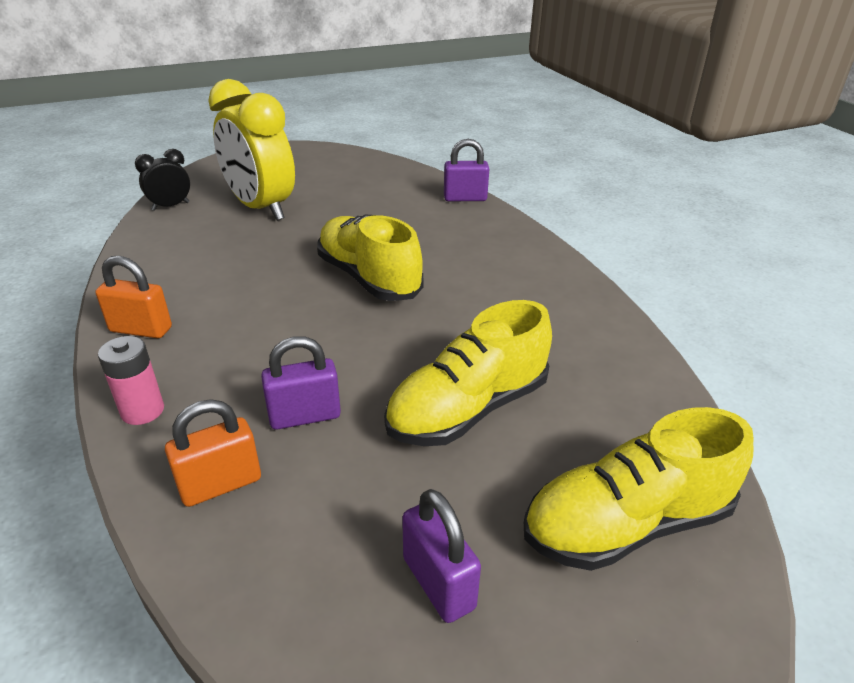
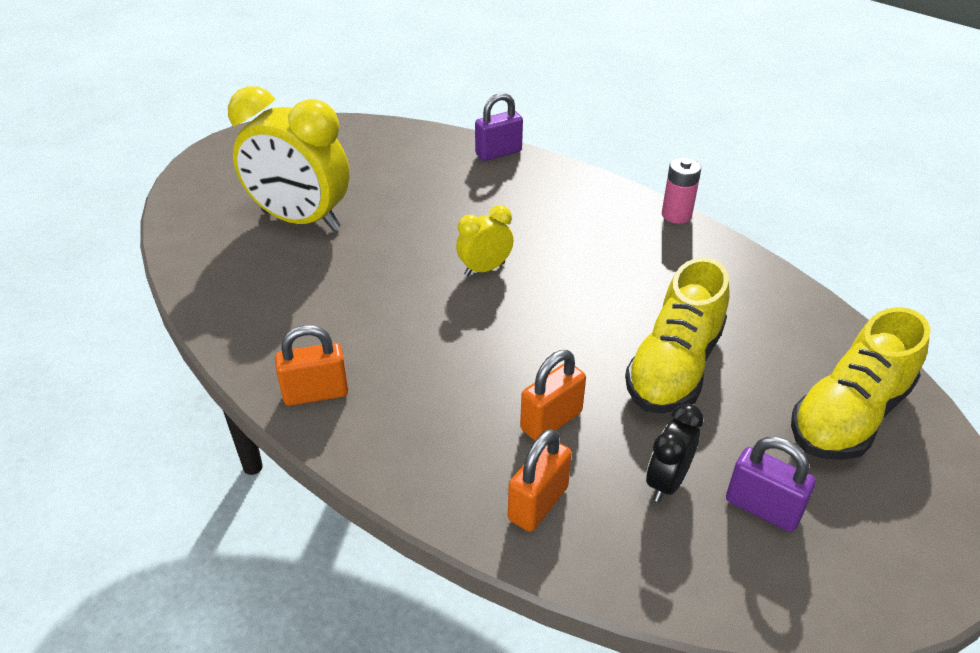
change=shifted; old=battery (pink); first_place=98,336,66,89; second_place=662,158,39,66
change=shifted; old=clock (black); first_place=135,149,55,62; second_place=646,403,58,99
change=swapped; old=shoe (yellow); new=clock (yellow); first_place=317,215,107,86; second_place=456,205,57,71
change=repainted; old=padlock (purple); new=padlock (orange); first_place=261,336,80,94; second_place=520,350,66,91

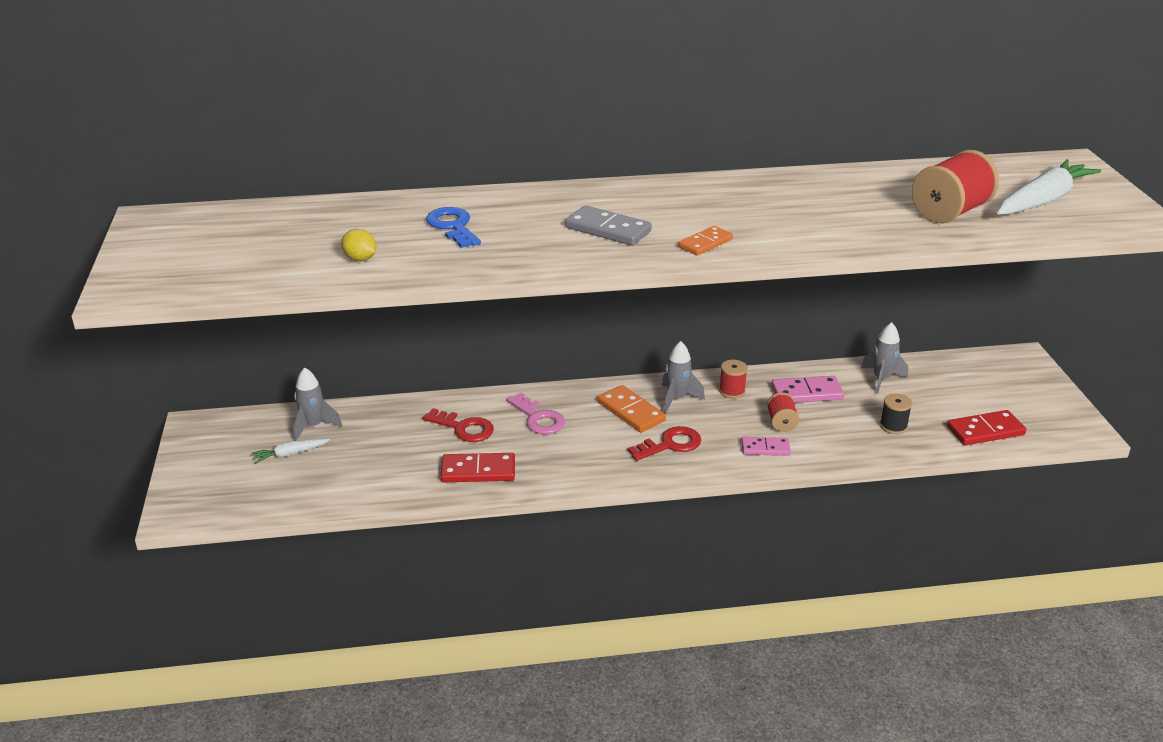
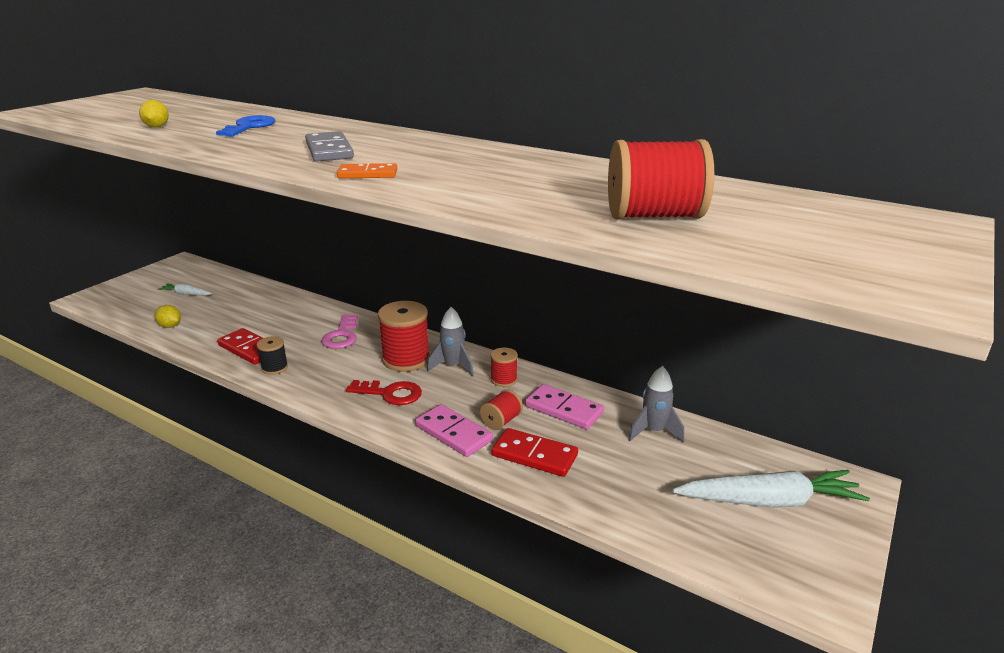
change=gone; old=rocket (grey); first_place=293,367,49,74
change=gone; old=key (red); first_place=423,408,71,34
change=new; new=lemon (yellow); second_place=154,305,27,23
change=shifted; old=spool (black); first_place=880,393,32,41; second_place=257,336,31,39
change=shifted; old=domino (red); first_place=947,410,79,36; second_place=491,428,87,49
change=shifted; old=carrot (white); first_place=997,159,104,56; second_place=672,470,198,38
change=swapped; old=domino (orange); new=spool (red); first_place=598,385,68,47; second_place=378,301,52,71
change=scaled; old=domino (pink); first_place=741,437,50,19; second_place=415,404,78,53; factor=1.51

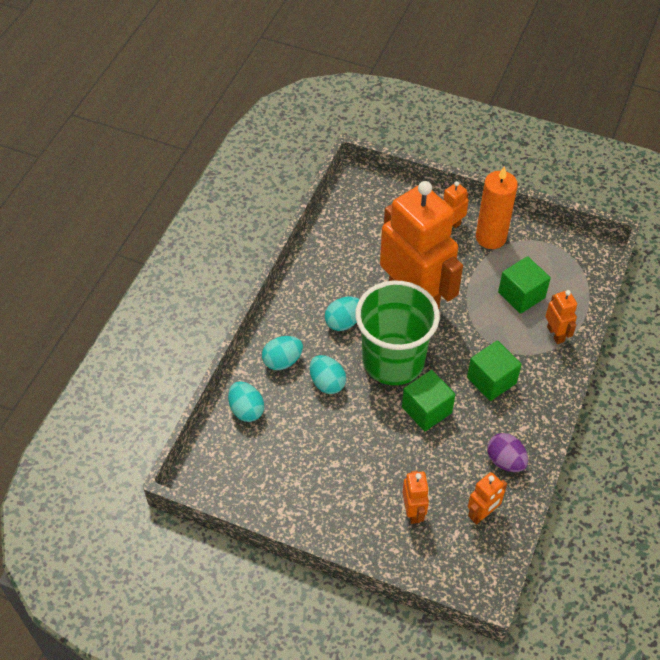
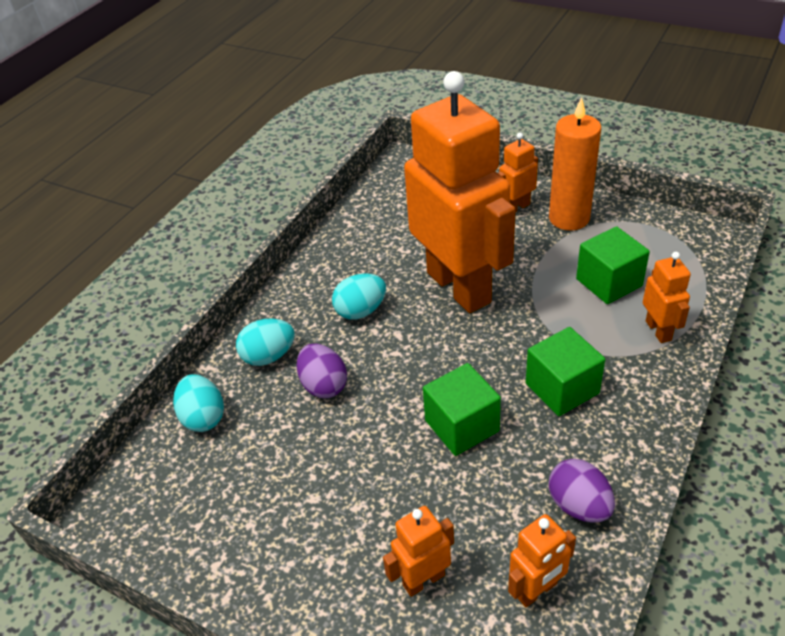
change=gone; old=cup (green); first_place=355,281,85,104
change=repainted; old=egg (turquoise); new=egg (purple); first_place=310,355,36,39; second_place=297,344,50,54
change=rotated; old=robot (orange); first_place=403,471,26,53; second_place=383,506,71,91; degrees=-120

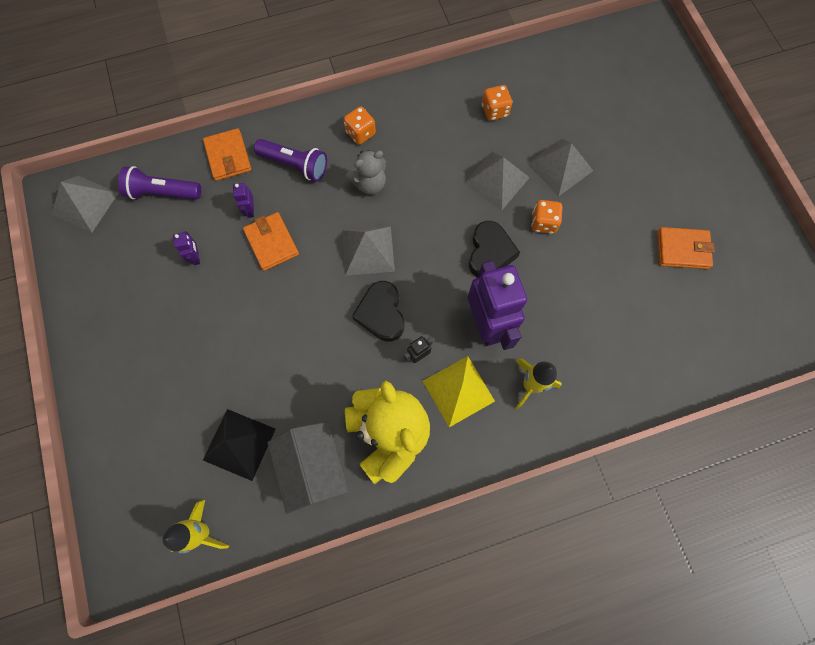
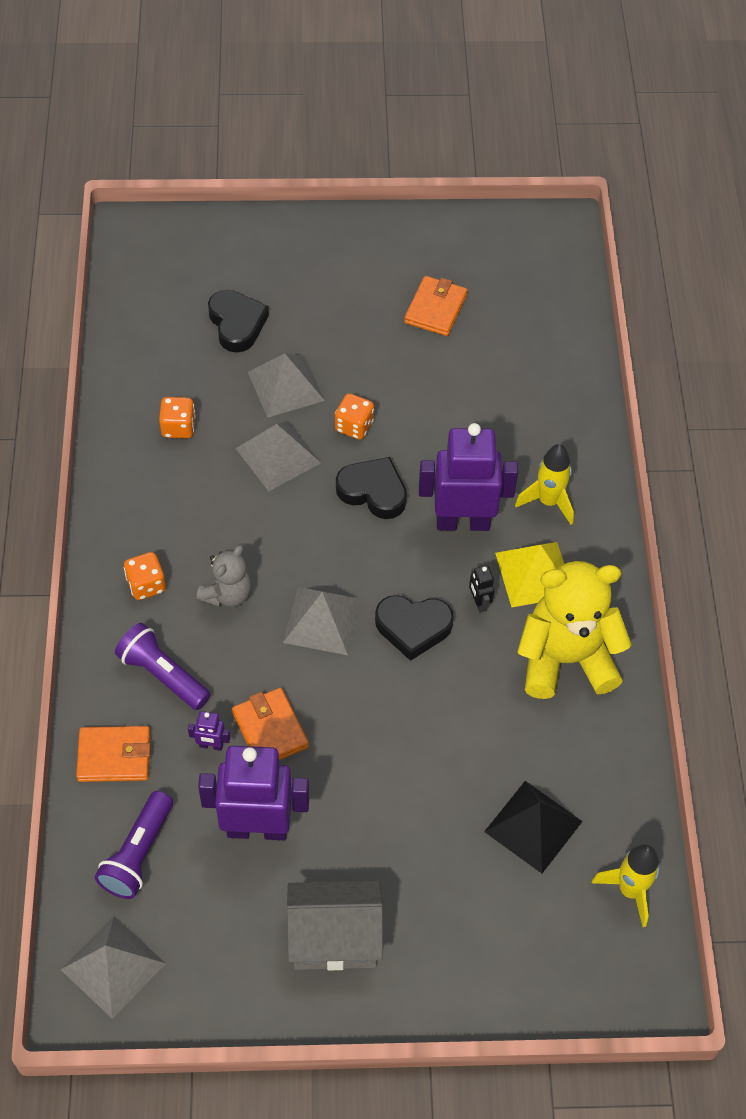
change=new; new=heart (black); second_place=208,290,61,62
change=shifted; old=house (grey); first_place=267,422,82,92; second_place=287,881,96,90
change=rotated; old=wallet (orange); first_place=243,212,56,59; second_place=232,688,77,72; degrees=75
change=rotated; old=flashlight (purple); first_place=254,139,73,42; second_place=115,623,96,87; degrees=-90
change=rotated; old=teddy bear (grey); first_place=346,150,40,45; second_place=196,545,56,62; degrees=45
change=scaled; old=robot (purple); first_place=173,231,27,34; second_place=198,746,111,94; factor=2.5

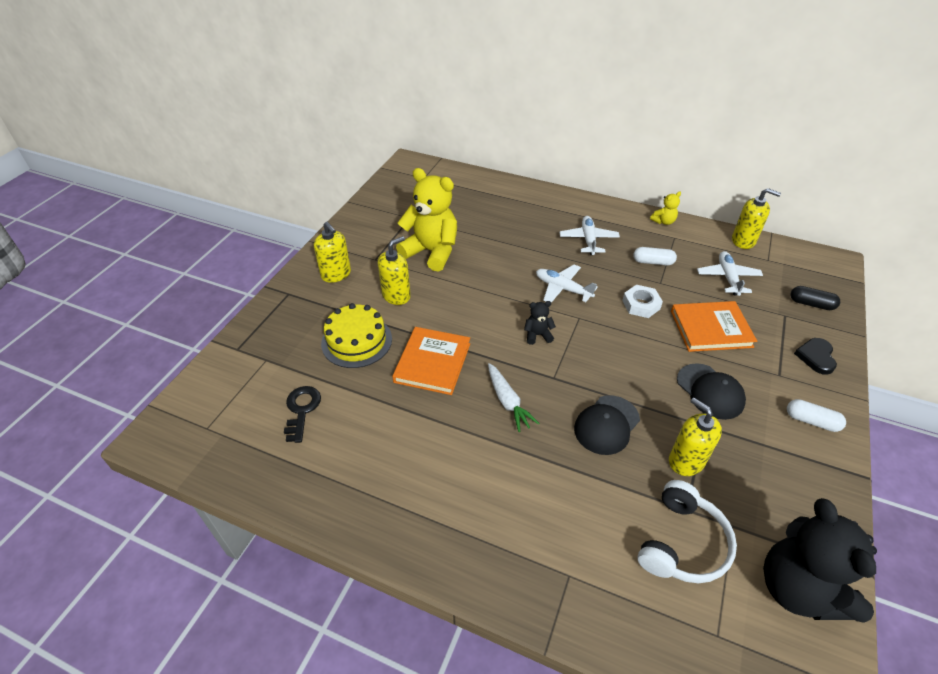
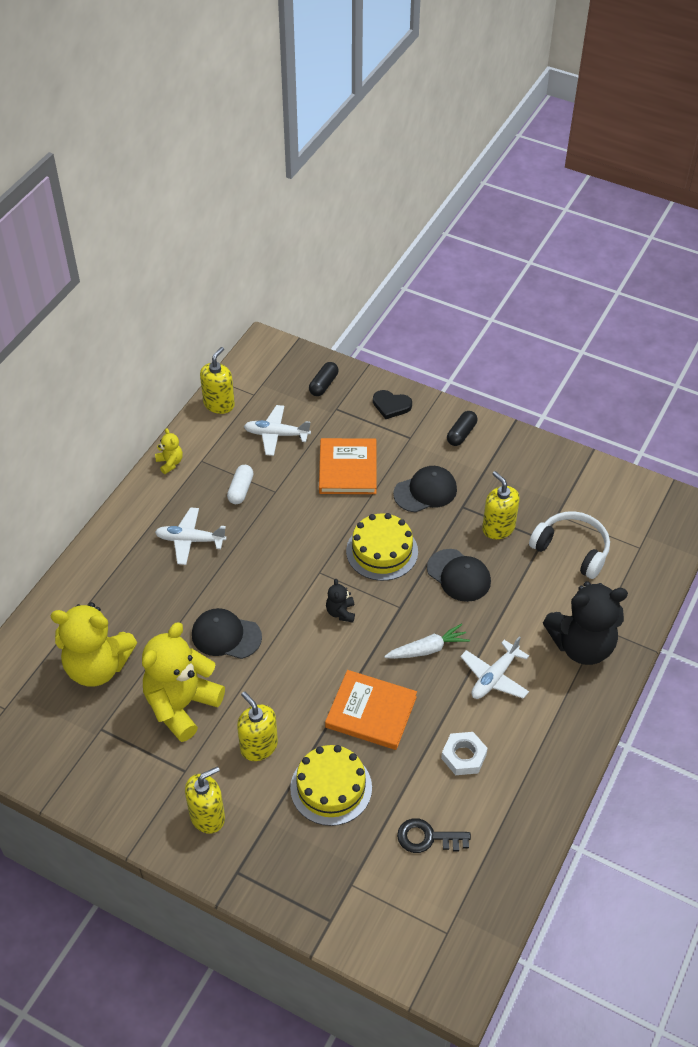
change=new; new=teddy bear (yellow); second_place=51,602,86,85
change=new; new=cap (black); second_place=192,608,70,51
change=new; new=cake (yellow); second_place=346,513,72,68
change=shifted; old=plane (white); first_place=536,264,62,39; second_place=461,636,68,63
change=shifted; old=nut (white); first_place=622,285,41,33; second_place=441,732,47,43
change=shifted; old=teddy bear (black); first_place=763,498,114,125; second_place=543,581,85,84
change=repainted; old=capsule (white); new=capsule (black); first_place=787,399,59,33; second_place=447,411,30,35
change=rotated; old=soap dispenser (yellow); first_place=669,398,53,78; second_place=482,471,38,68; degrees=90

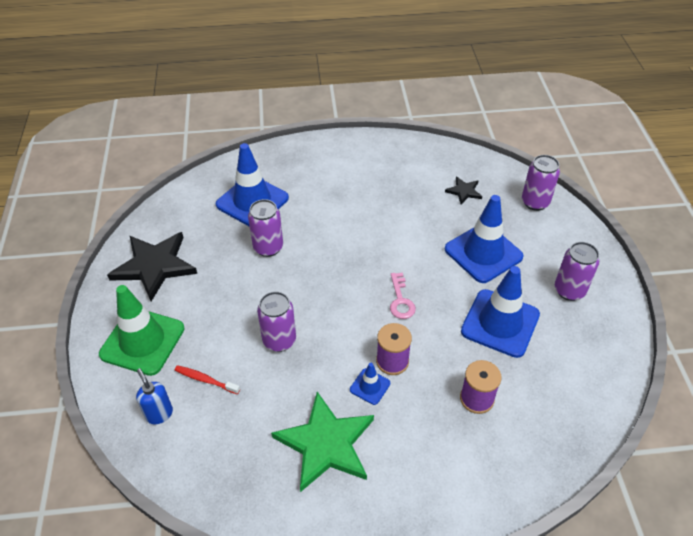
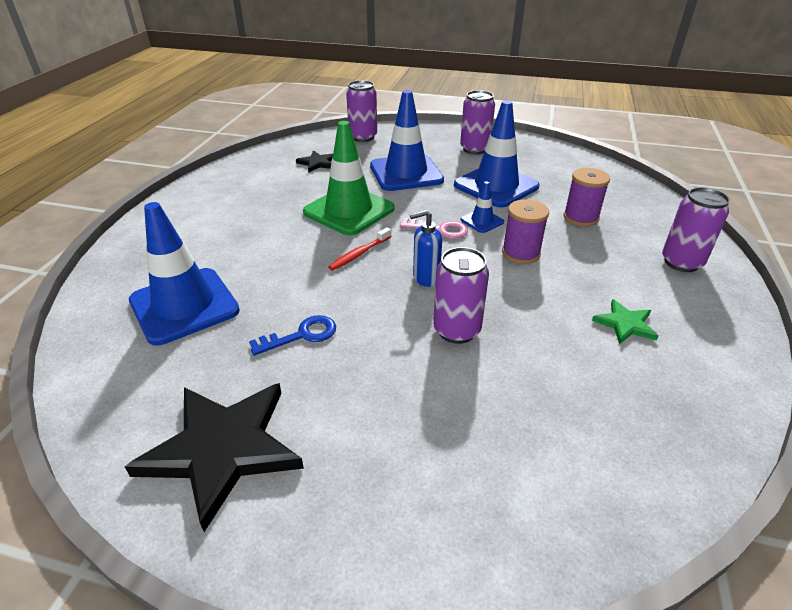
change=new; new=key (blue); second_place=249,315,87,41
change=shifted; old=traffic cone (green); first_place=99,285,86,91; second_place=303,121,91,114
change=shifted; old=soap dispenser (blue); first_place=136,368,37,56; second_place=410,210,32,77
change=shifted; old=toothbrush (red); first_place=175,365,65,29; second_place=328,227,64,44
change=shifted; old=can (purple); first_place=248,199,35,58; second_place=662,187,68,85
change=shifted; old=traffic cone (blue); first_place=350,363,40,42; second_place=461,181,43,52
change=scaled; old=star (green); first_place=271,392,103,100; second_place=592,299,67,45; factor=0.47

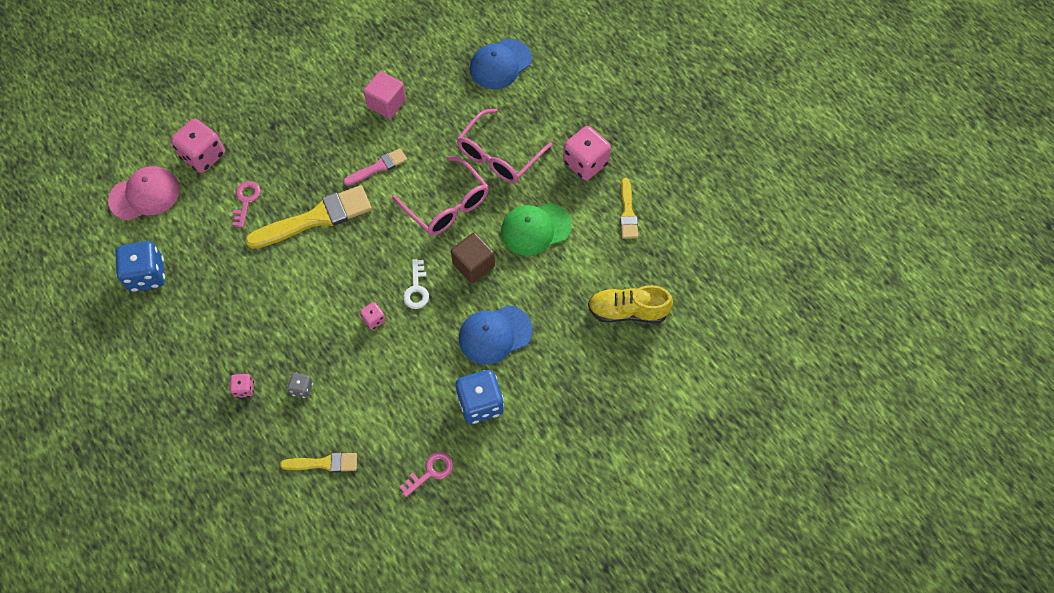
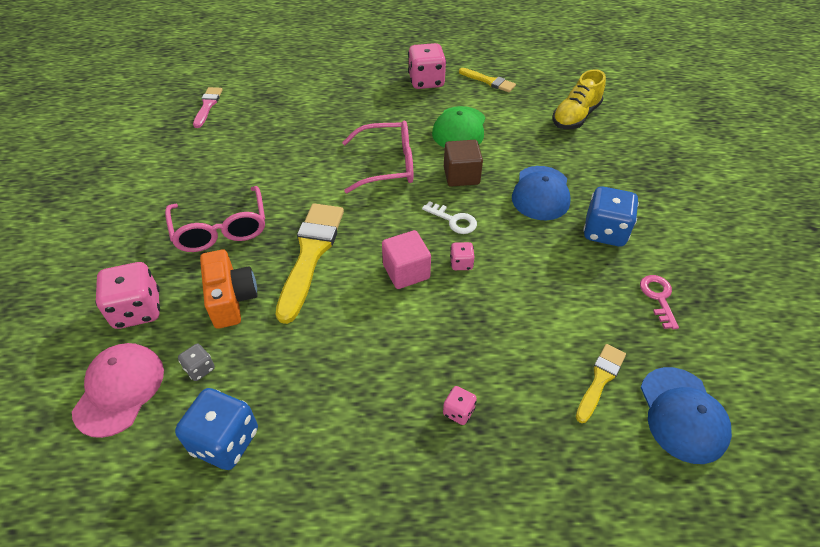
change=shifted; old=dice (grey); first_place=287,373,26,25; second_place=178,344,37,37
change=shifted; old=brush (pink); first_place=343,148,64,38; second_place=193,87,30,41
change=shifted; old=cube (pink); first_place=363,71,43,48; second_place=382,230,49,59
change=shifted; old=glasses (pink); first_place=457,109,95,74; second_place=165,186,100,66
change=shifted; old=cap (blue); first_place=470,39,62,50; second_place=640,367,92,97
change=swapped; old=key (pink); new=camera (orange); first_place=232,181,29,47; second_place=200,249,58,80

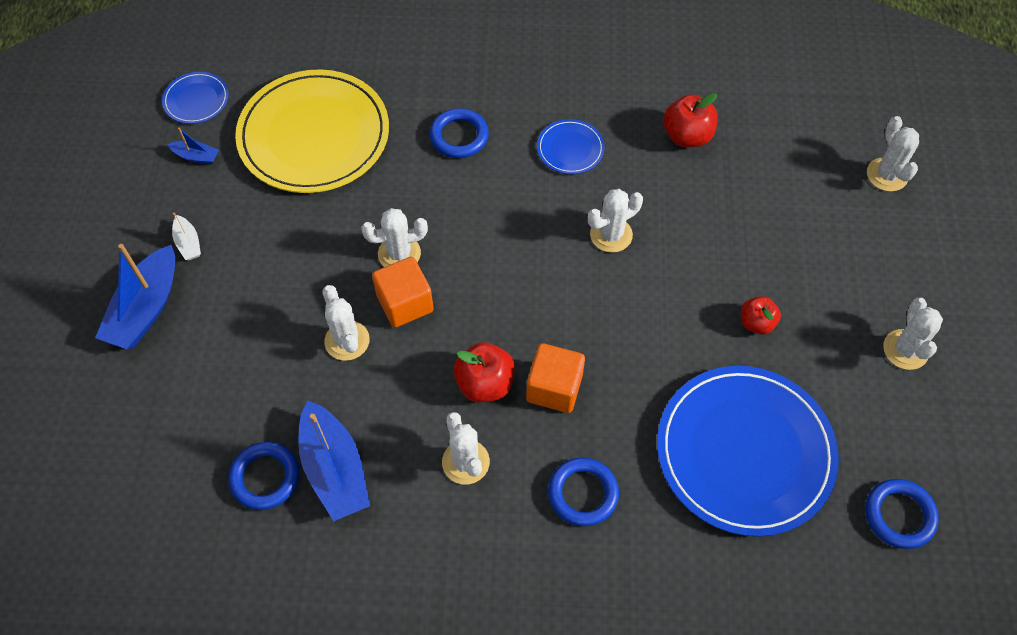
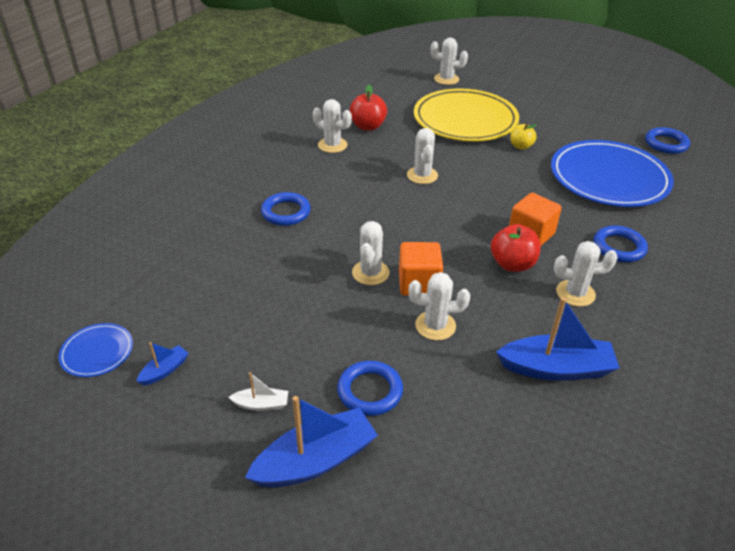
change=gone; old=plate (blue); first_place=537,119,68,55
change=shifted; old=ring (blue); first_place=228,442,71,68; second_place=337,361,66,55
change=shifted; old=plate (yellow); first_place=235,69,154,124; second_place=414,88,105,53
change=shifted; old=cactus (white); first_place=883,298,60,72; second_place=313,99,39,54
change=repainted; old=apple (red); new=apple (yellow); first_place=741,296,40,39; second_place=510,124,27,26
change=rotated; old=boat (blue); first_place=95,244,80,105; second_place=245,396,133,92; degrees=-75

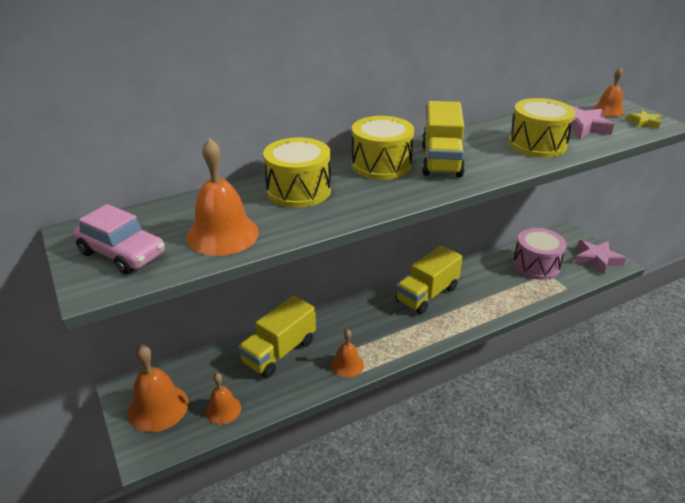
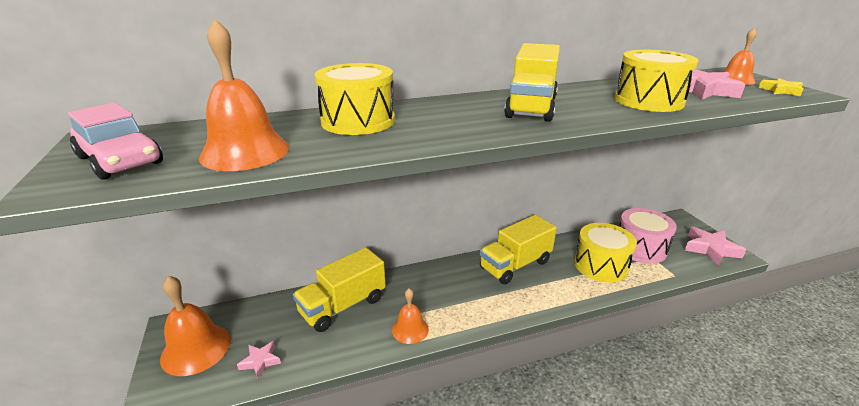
change=shifted; old=drum (yellow); first_place=351,116,63,64; second_place=574,223,63,60
change=swapped; old=bell (orange); new=star (pink); first_place=205,373,36,51; second_place=237,341,44,38

